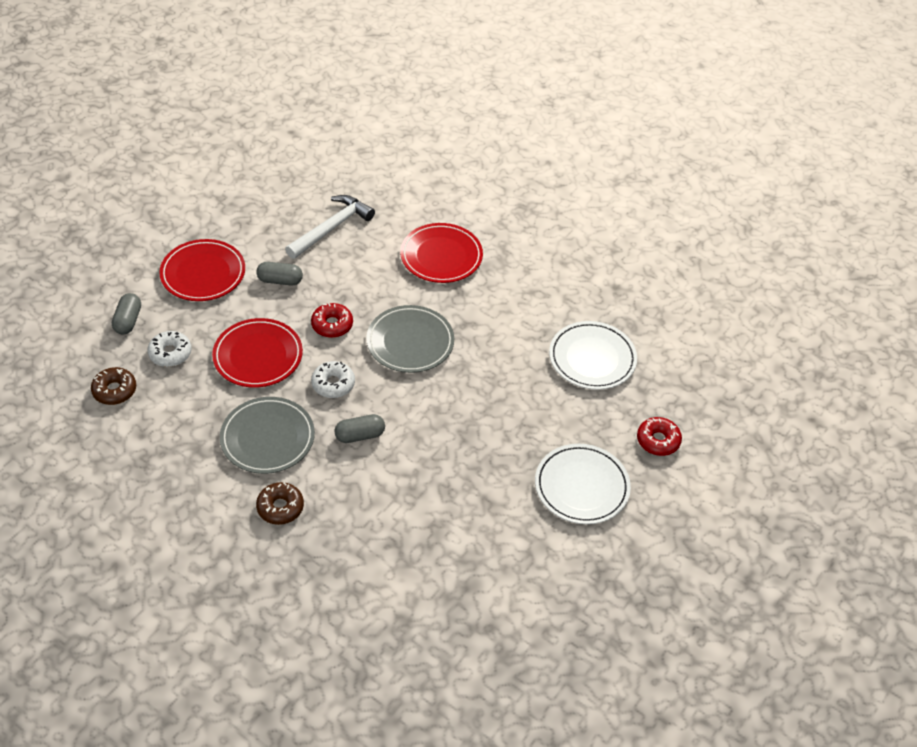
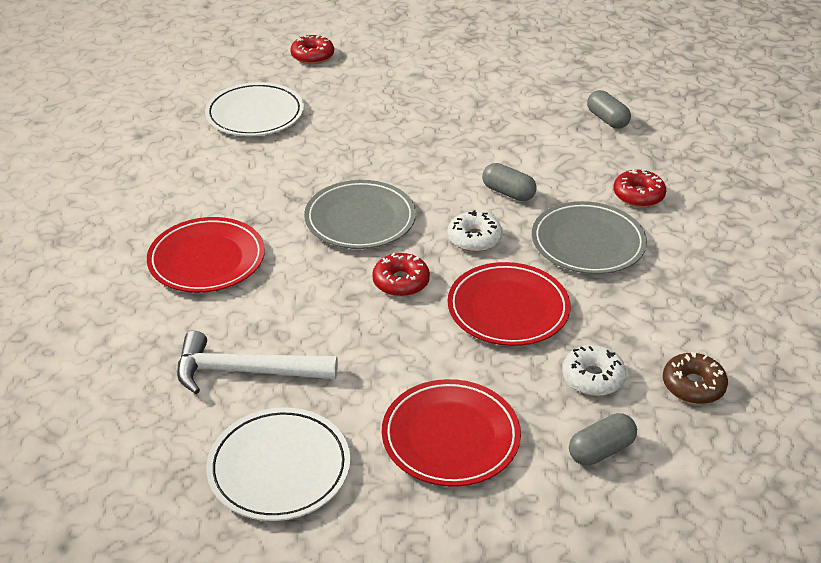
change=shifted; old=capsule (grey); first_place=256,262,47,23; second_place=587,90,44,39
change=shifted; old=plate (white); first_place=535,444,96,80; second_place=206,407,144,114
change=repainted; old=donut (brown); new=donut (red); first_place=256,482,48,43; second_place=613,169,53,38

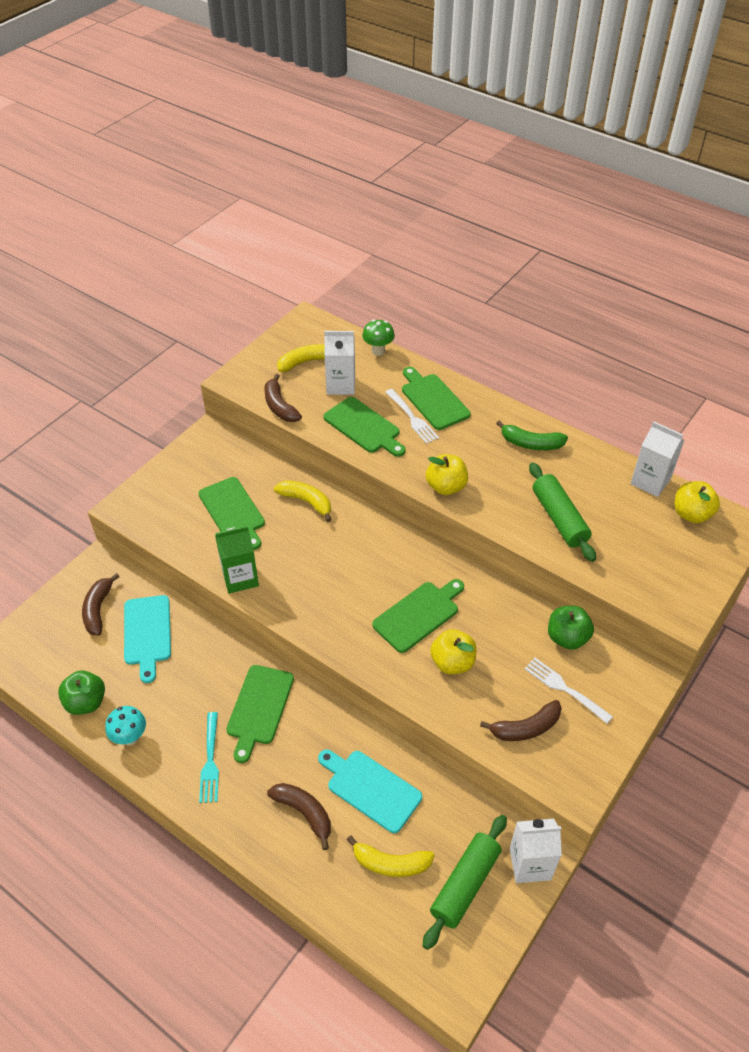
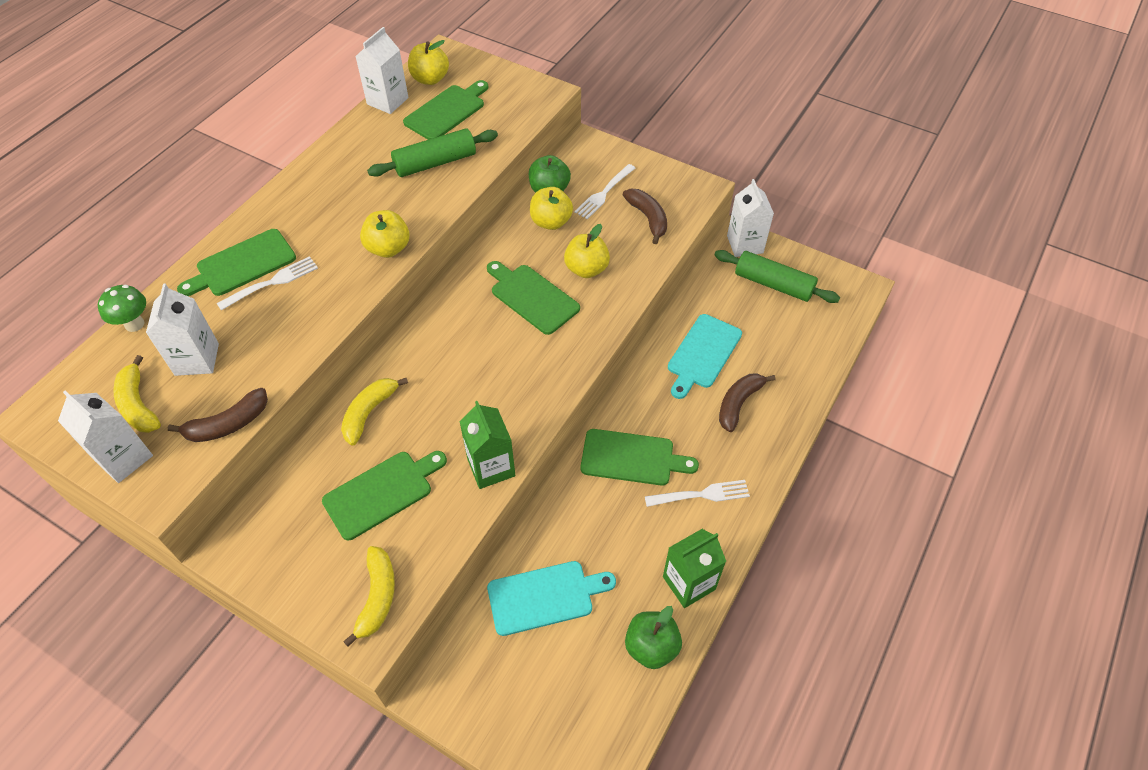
change=gone; old=banana (brown); first_place=82,573,38,62
change=gone; old=banana (green); first_place=496,420,72,30
change=new; new=carton (white); second_place=58,391,95,92
change=new; new=apple (yellow); second_place=530,187,43,43
change=shifted; old=cutting board (green); first_place=323,397,83,60; second_place=403,80,86,60
change=shifted; old=banana (yellow); first_place=347,835,88,42; second_place=343,546,52,101
change=swapped; old=mushroom (turquoise); new=carton (green); first_place=105,706,41,40; second_place=663,529,63,79
change=repainted; old=fork (turquoise); new=fork (white); first_place=199,712,20,91; second_place=645,480,105,27

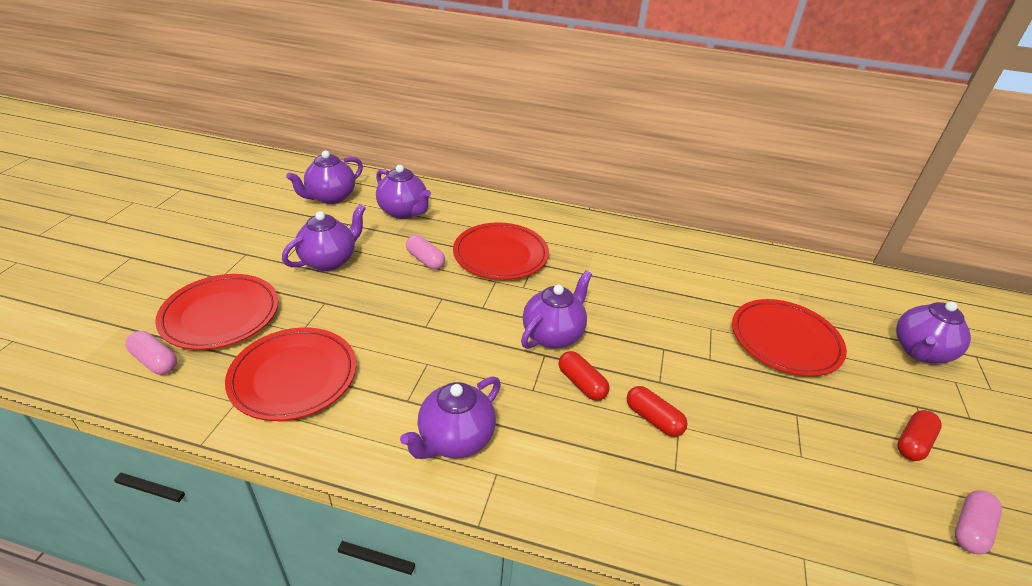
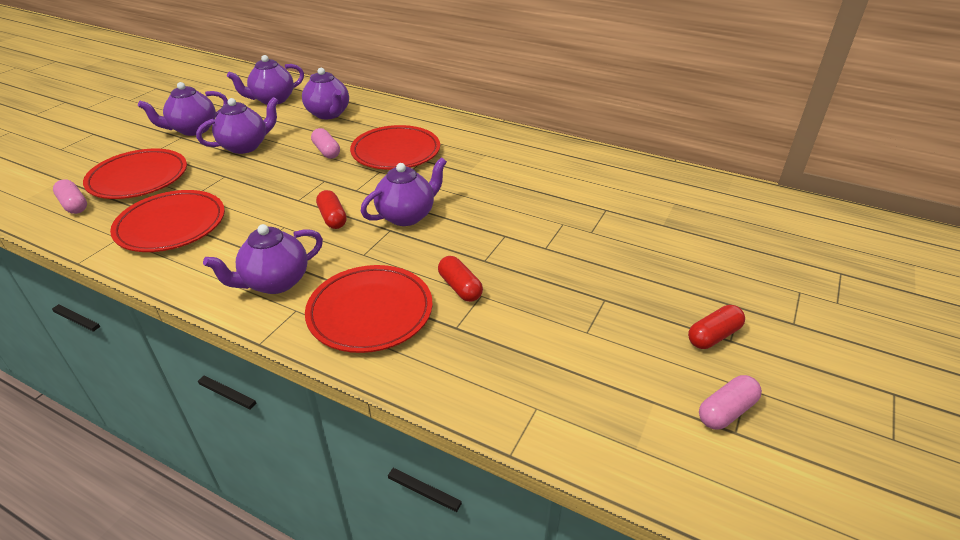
change=shifted; old=capsule (red); first_place=559,351,51,50; second_place=316,190,31,39
change=shifted; old=plate (red); first_place=732,299,115,77; second_place=305,265,128,88
change=shifted; old=teapot (purple); first_place=896,301,75,62; second_place=138,82,90,54

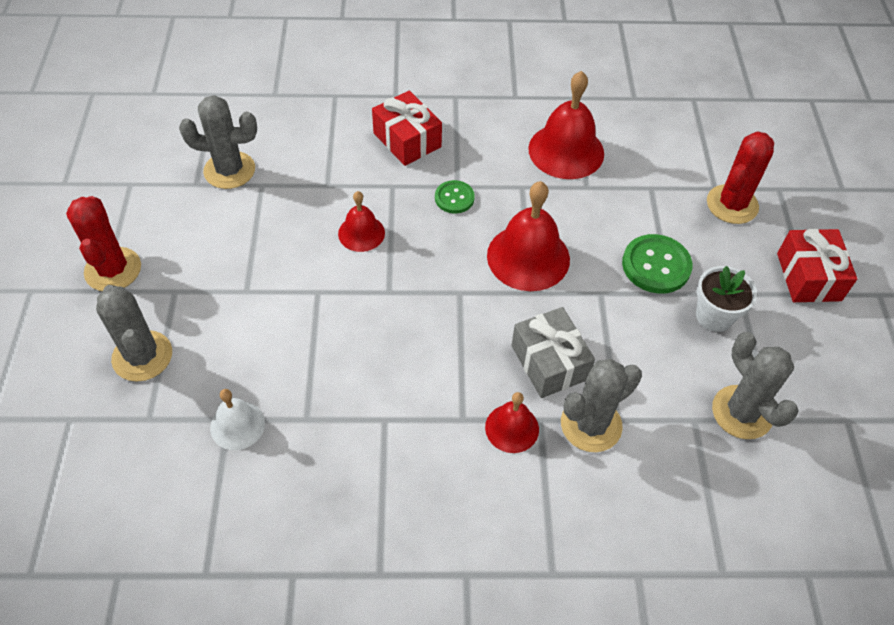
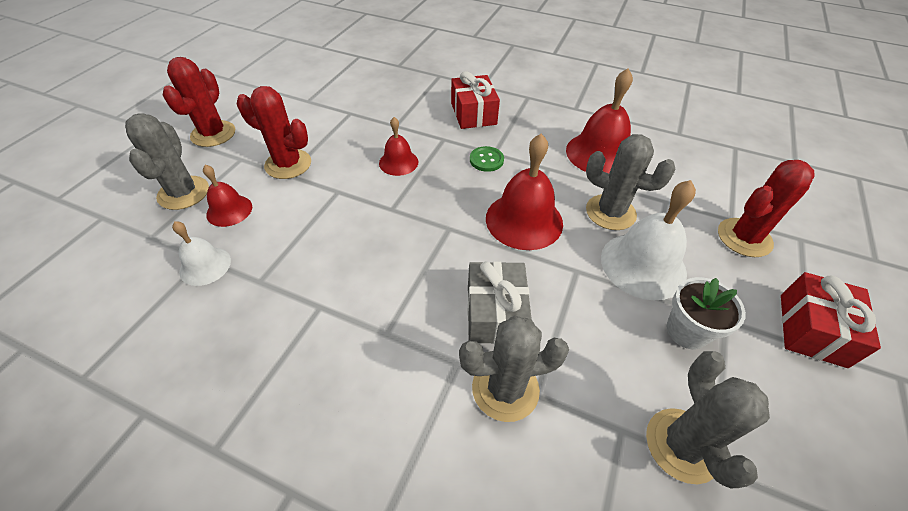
change=new; new=cactus (red); second_place=237,86,74,93
change=shifted; old=cactus (grey); first_place=179,95,78,94; second_place=586,134,89,96
change=shifted; old=bell (red); first_place=485,392,54,61; second_place=203,165,49,62
change=swapped; old=button (green); new=bell (white); first_place=622,234,71,60; second_place=601,180,95,120

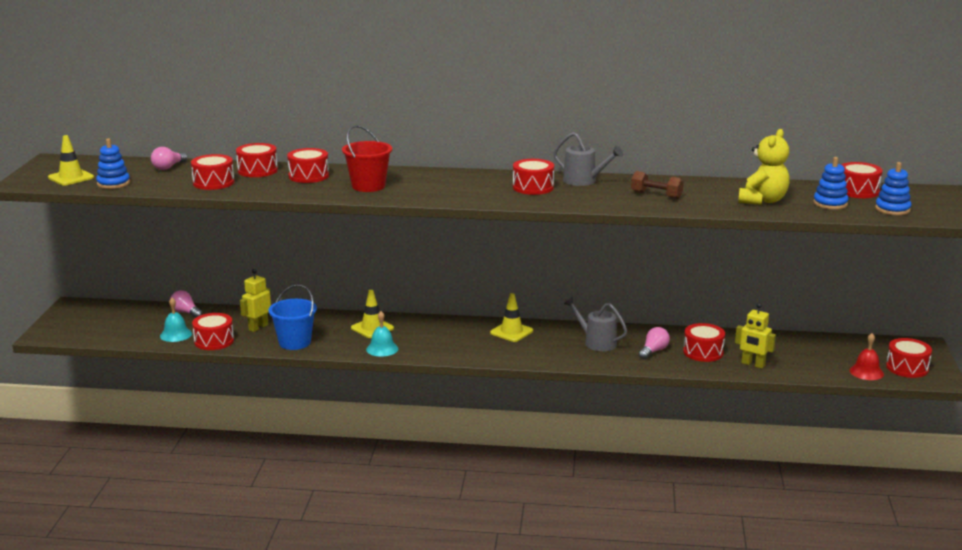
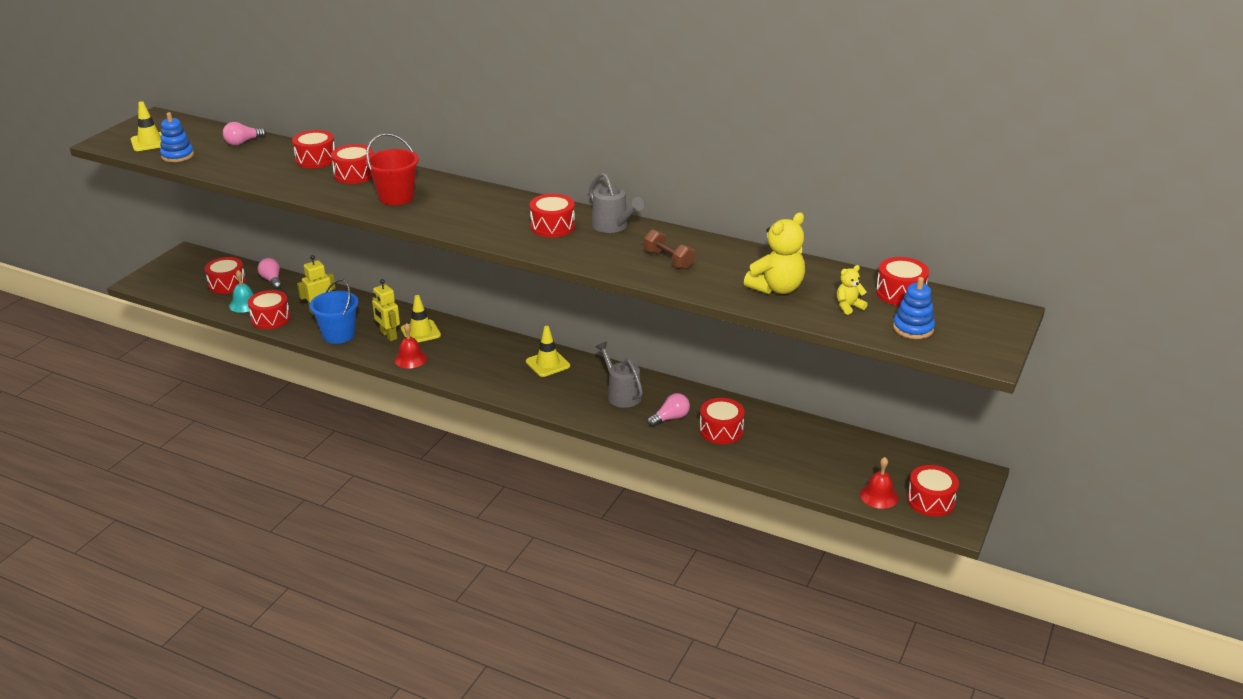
change=shifted; old=drum (red); first_place=191,154,43,36; second_place=205,257,41,37
change=shifted; old=robot (yellow); first_place=735,303,41,66; second_place=372,279,28,62
change=swapped; old=stacking toy (blue); new=teddy bear (yellow); first_place=813,157,36,53; second_place=837,265,31,50
change=repainted; old=bell (turquoise); new=bell (red); first_place=366,311,32,46; second_place=394,323,33,45

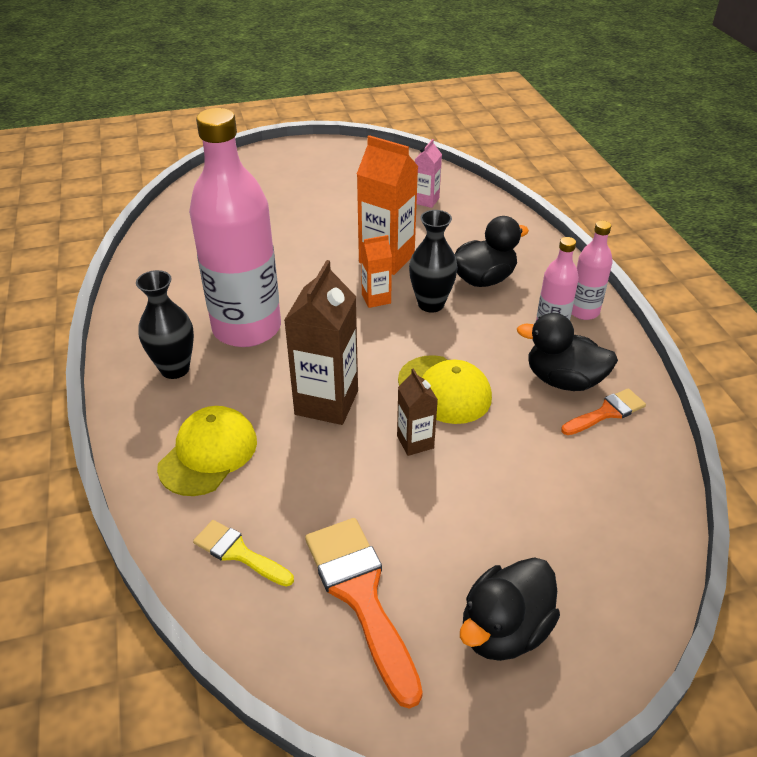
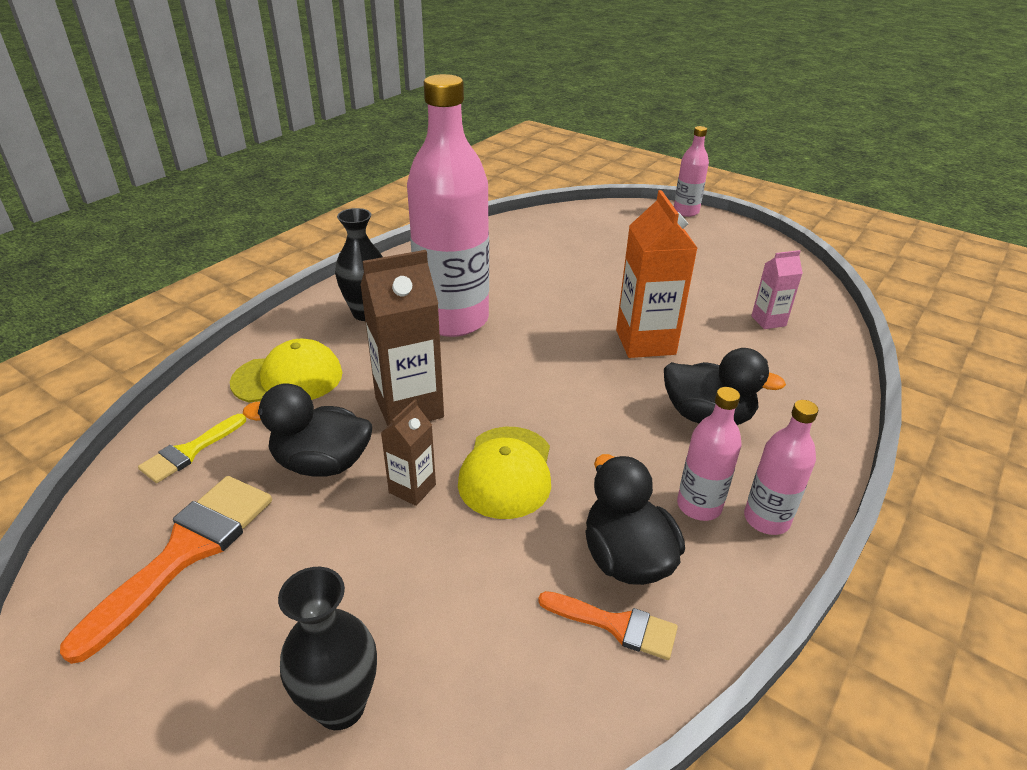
change=gone; old=carton (orange); first_place=361,235,31,73
change=new; new=bottle (pink); second_place=674,126,35,91
change=shifted; old=vase (black); first_place=409,210,49,103; second_place=278,567,99,163
change=shifted; old=duck (black); first_place=460,557,100,104; second_place=243,383,129,94
change=rotated; old=brush (yellow); first_place=193,520,101,67; second_place=138,414,108,69; degrees=-135

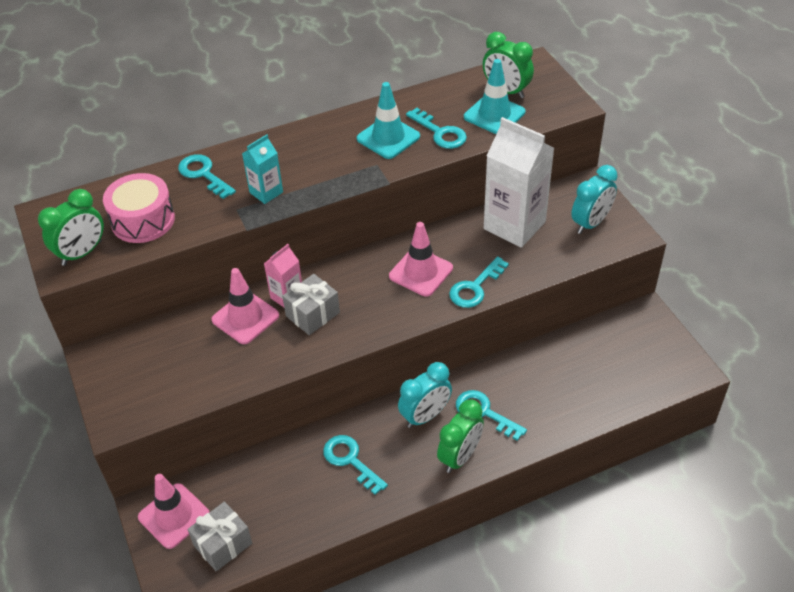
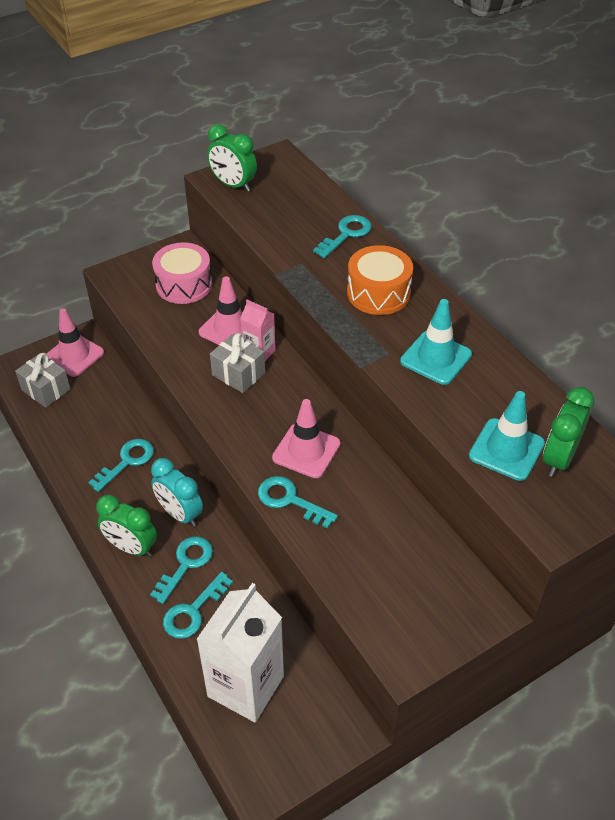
change=gone; old=carton (turquoise); first_place=242,134,41,70
change=gone; old=clock (turquoise); first_place=571,165,47,69
change=new; new=drum (orange); second_place=347,245,66,70
change=shifted; old=drum (pink); first_place=103,173,72,70; second_place=152,242,60,62
change=shifted; old=key (turquoise); first_place=406,108,61,41; second_place=163,572,70,67
change=shifted; old=carton (white); first_place=484,117,70,131; second_place=196,583,88,139

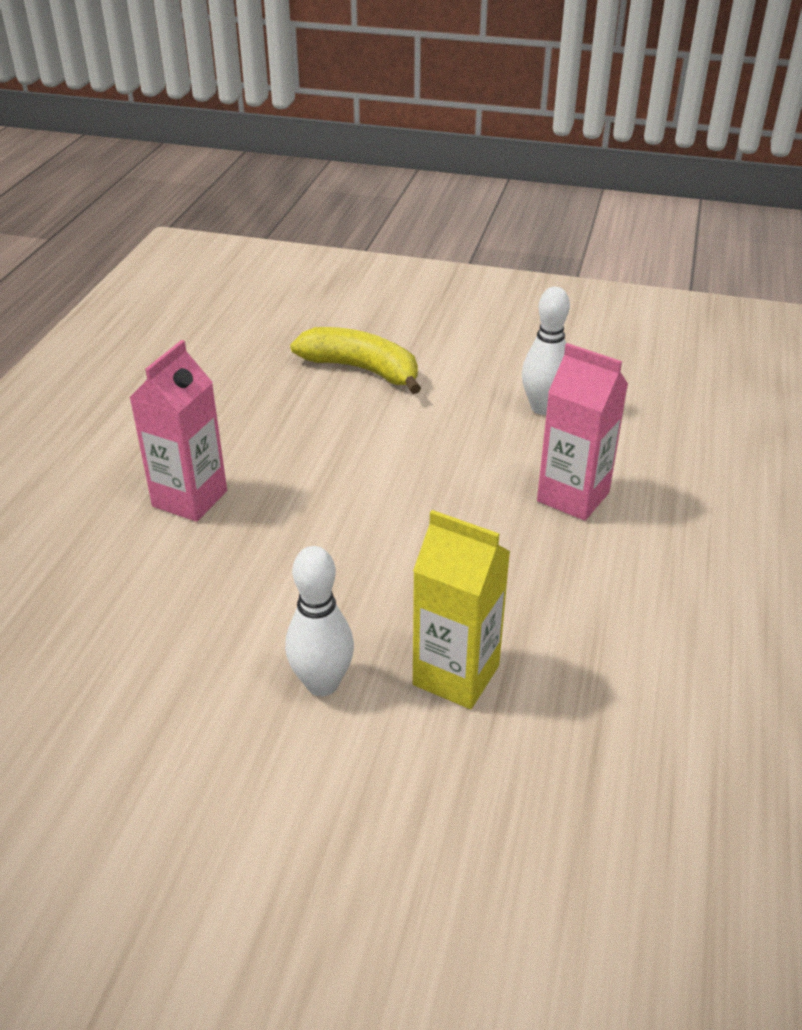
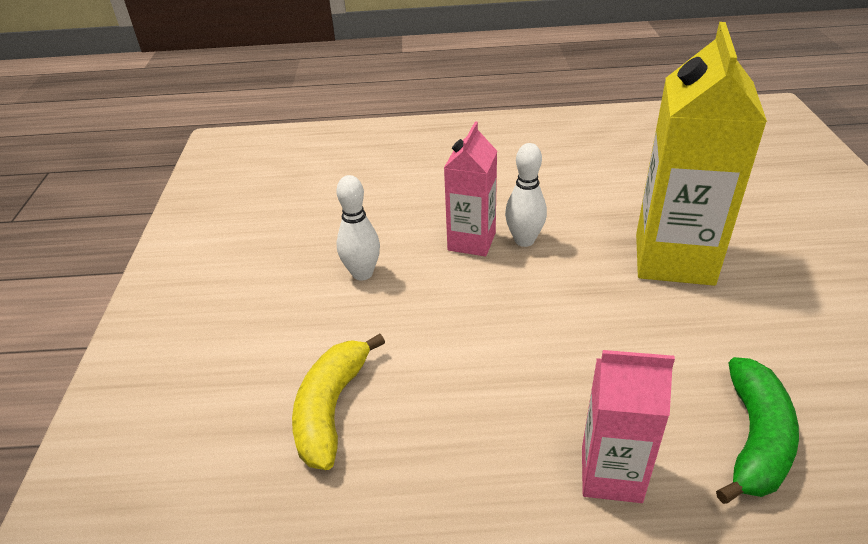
change=new; new=banana (green); second_place=716,357,83,147
change=shifted; old=bowling pin (white); first_place=285,546,69,150; second_place=505,143,42,104
change=scaled; old=carton (yellow); first_place=413,510,97,199; second_place=636,22,131,264; factor=1.73

